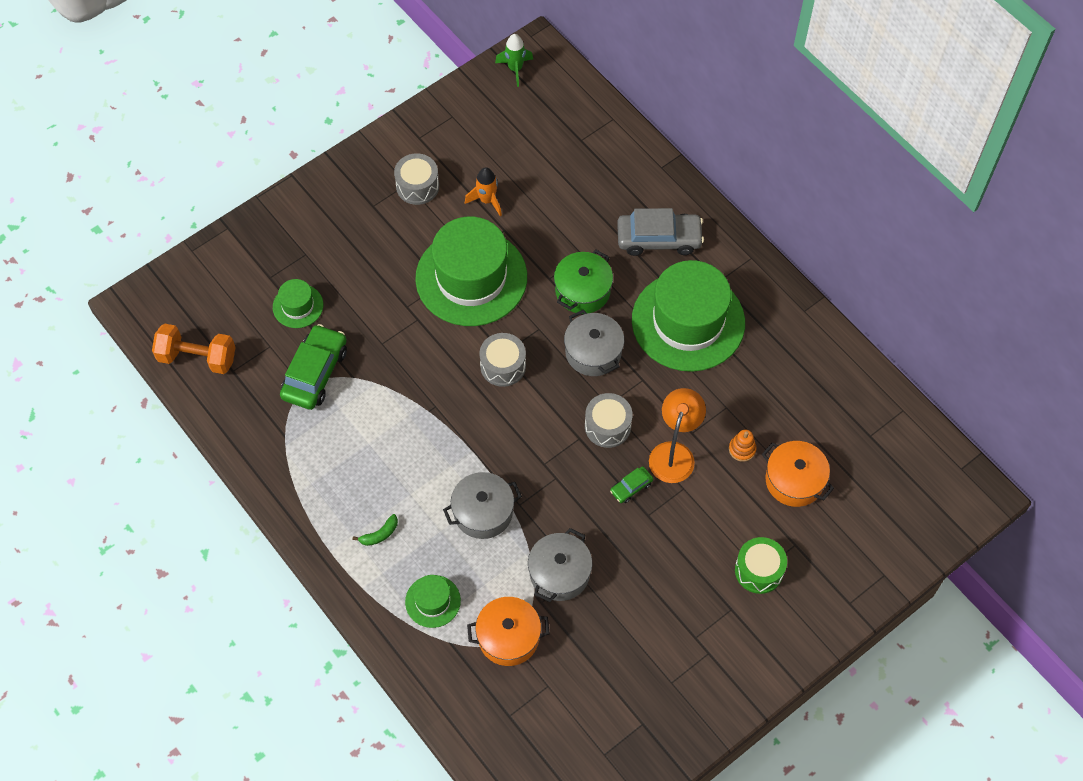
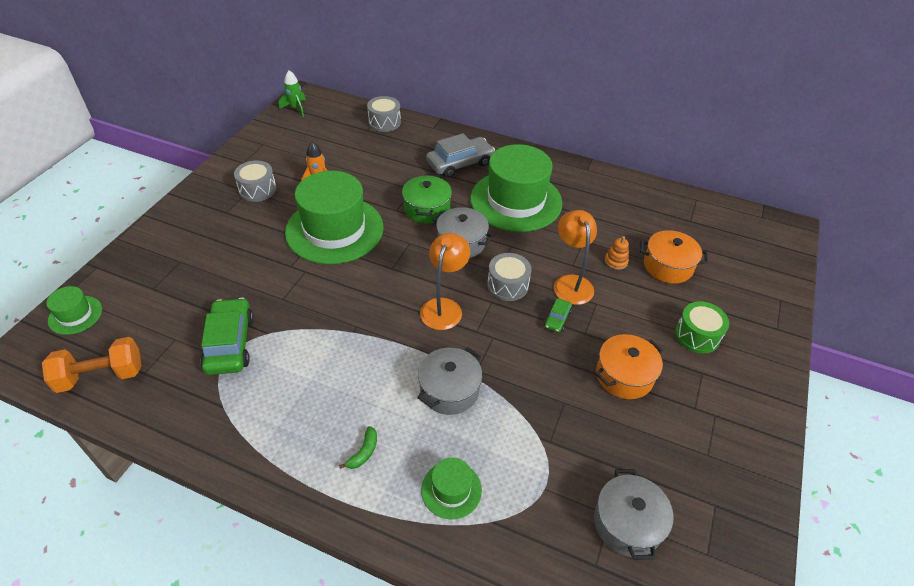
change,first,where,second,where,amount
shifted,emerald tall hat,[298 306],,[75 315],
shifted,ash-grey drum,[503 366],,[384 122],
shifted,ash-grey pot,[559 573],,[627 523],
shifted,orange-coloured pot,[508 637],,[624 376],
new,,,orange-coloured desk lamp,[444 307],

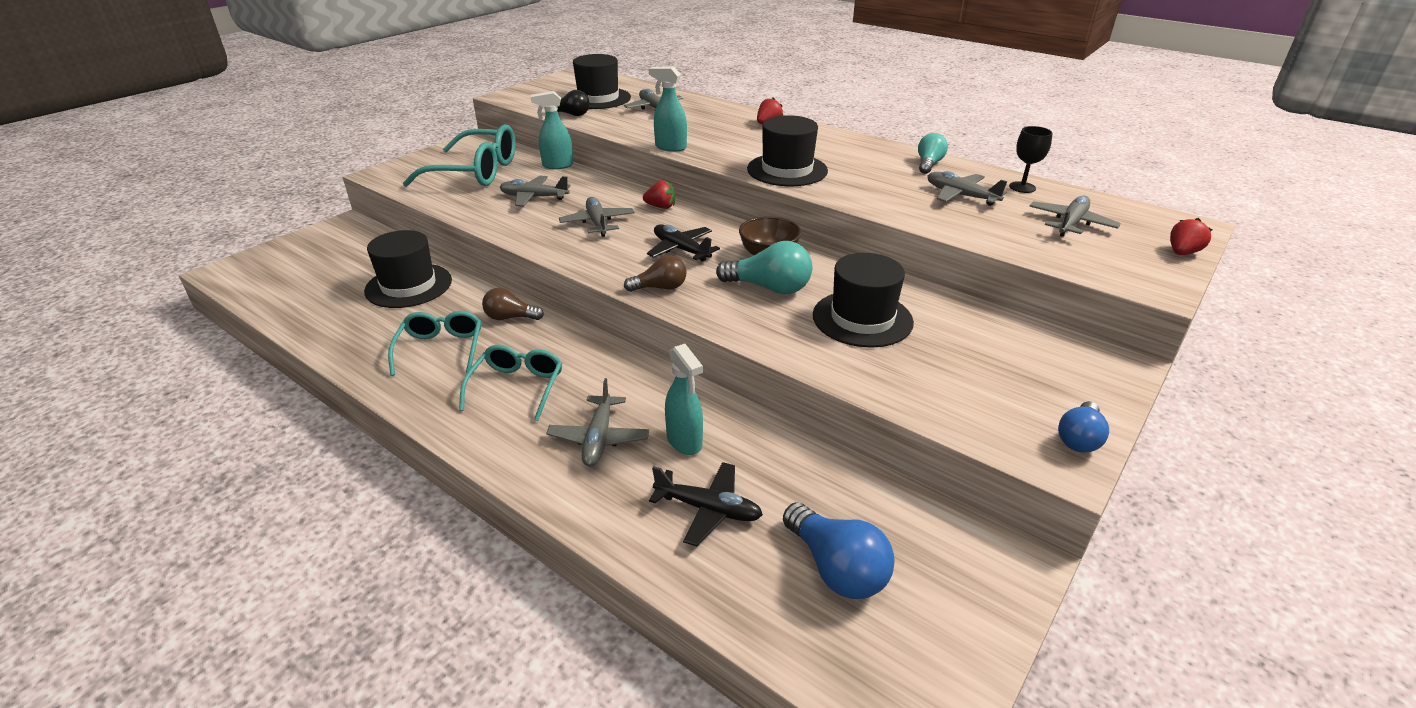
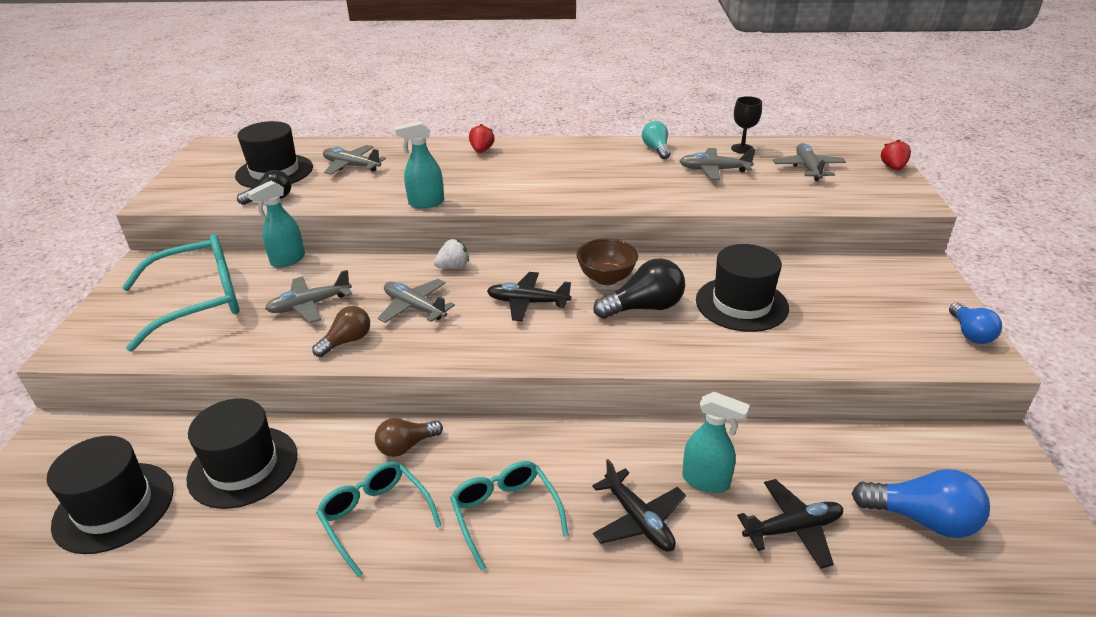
change,first,where,second,where,amount
shifted,black tall hat,[787 170],,[114 507],
repainted,scarlet toy strawberry,[661 207],pure white toy strawberry,[453 267],
repainted,teal bulb,[769 288],black bulb,[644 307],
shifted,dark brown bulb,[660 288],,[347 341],
repainted,ash-grey plane,[599 438],black plane,[638 520],

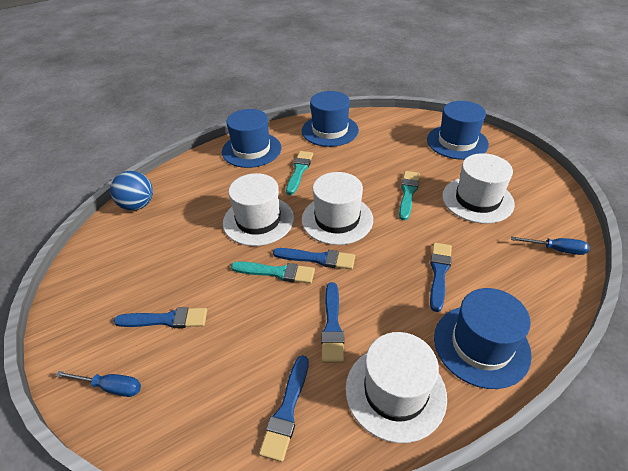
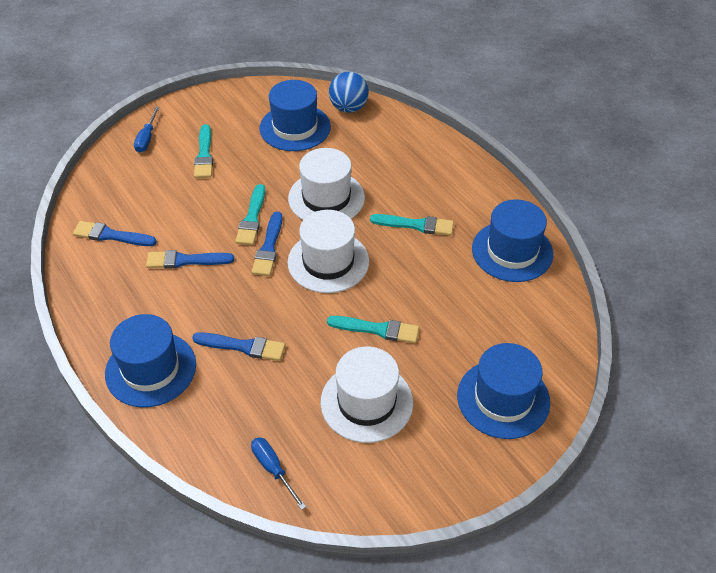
change,first,where,second,where,amount
shifted,cobalt tall hat,[251 150],,[295 127],
rotated,cobalt hand screwdriver,[556 249],,[273 469],135 degrees clockwise
repainted,cobalt paintbrush,[166 319],teal paintbrush,[204 155],
gone,pure white tall hat,[395 391],,,

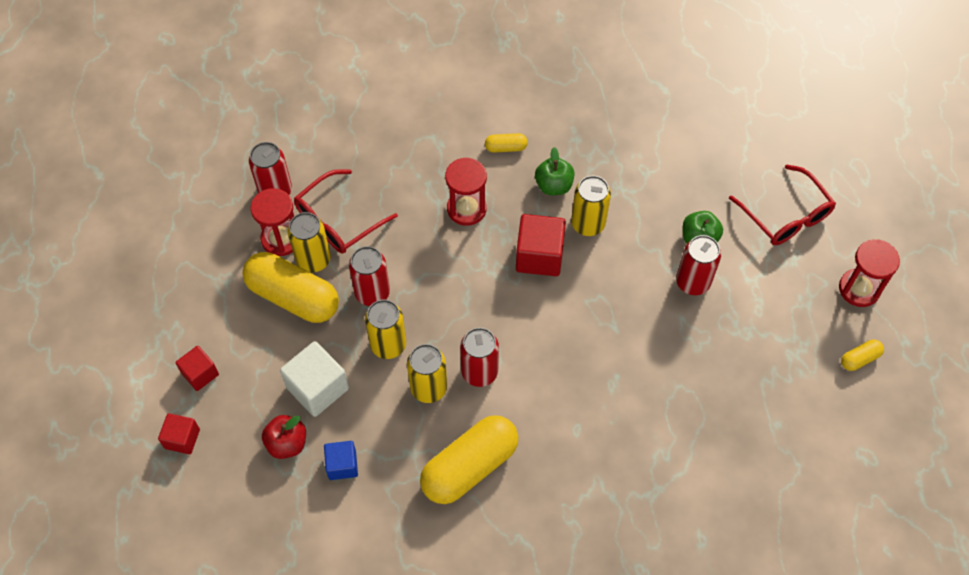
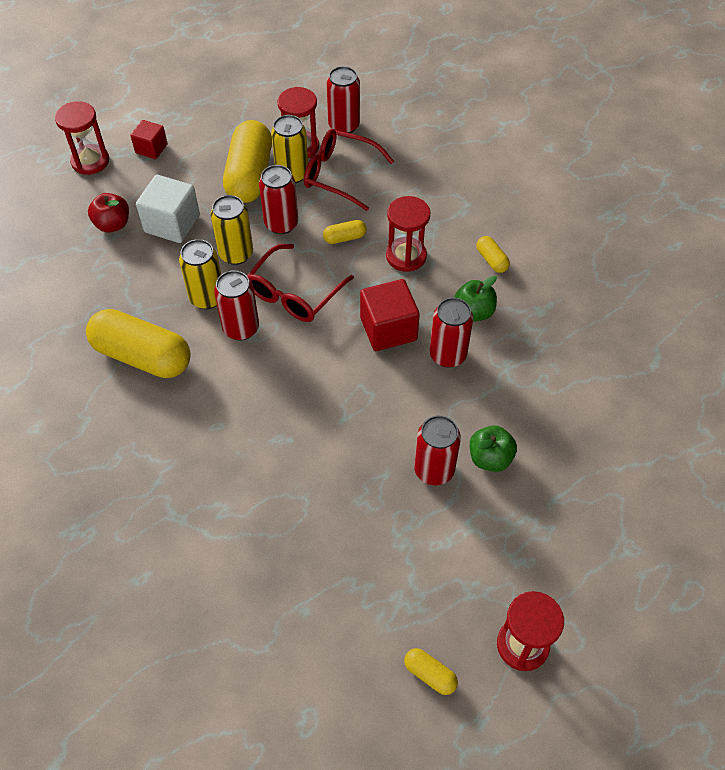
change,first,where,second,where,amount
shifted,scarlet glasses,[786 215],,[294 293],
repainted,yellow can,[588 224],scarlet can,[447 355],
swapped,scarlet block,[182 439],scarlet sandglass,[90 161],
gone,cobalt block,[342 465],,,
new,,,yellow capsule,[344 238],

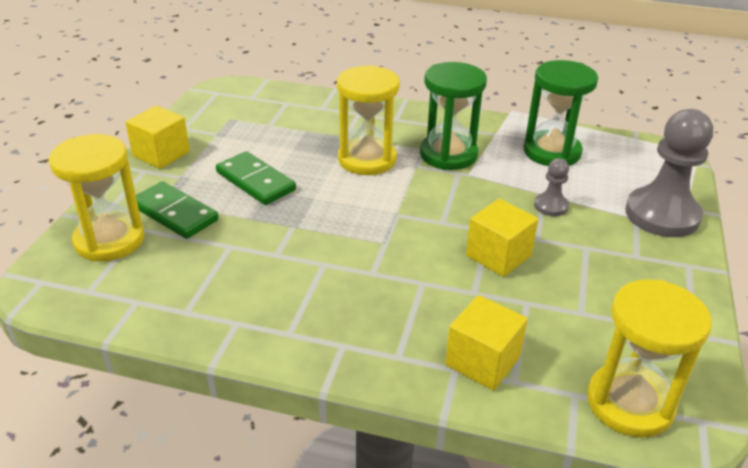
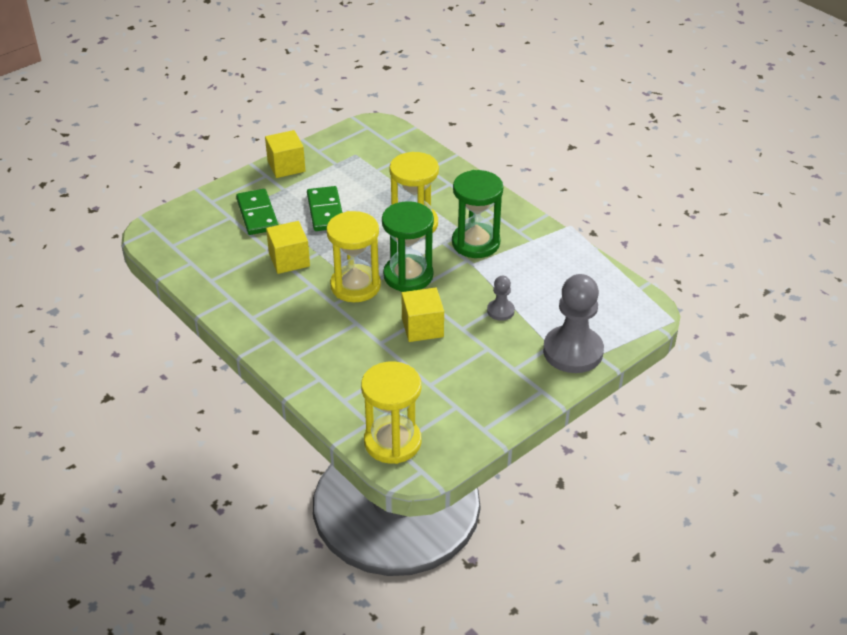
change,first,where,second,where,amount
shifted,emerald sandglass,[551 152],,[408 276],
shifted,yellow sandglass,[109 240],,[355 286],
shifted,yellow block,[482 361],,[289 260],

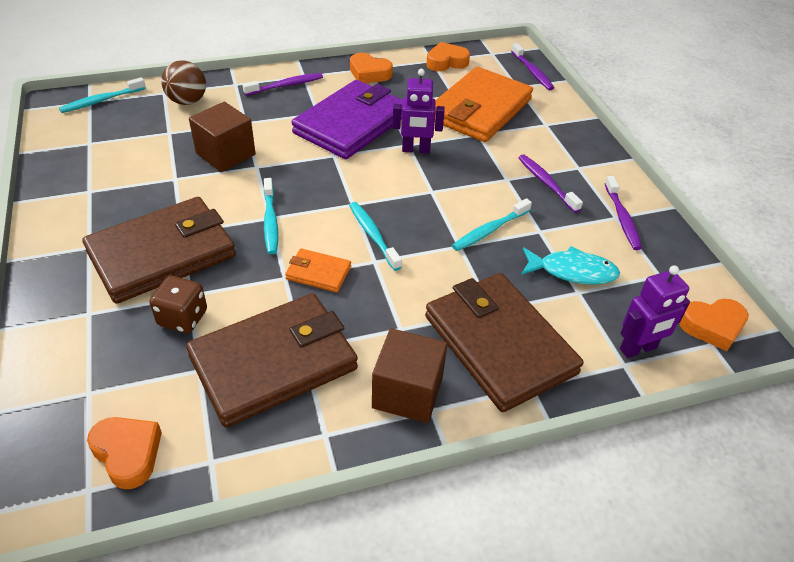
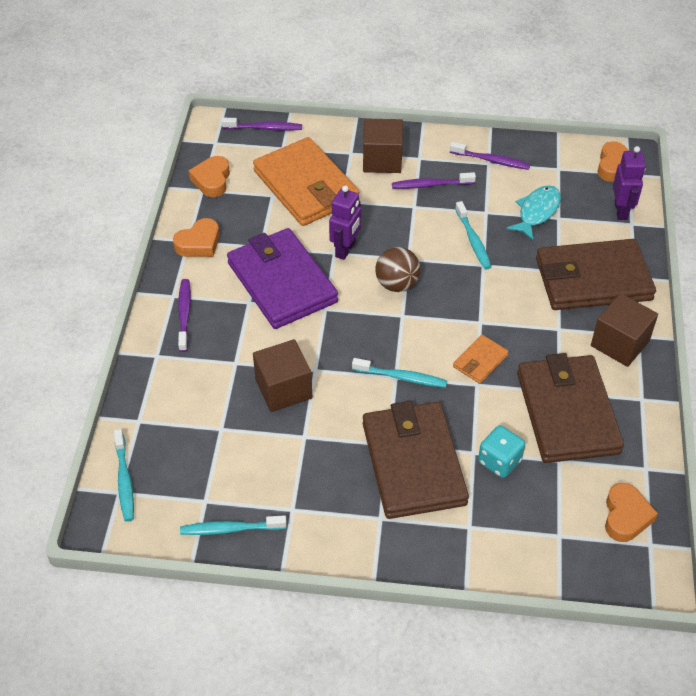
change,first,where,second,where,amount
shifted,dark brown sphere,[187 101],,[397 284],
shifted,teal tooth brush,[373 235],,[230 529],
repainted,dark brown dice,[183 318],teal dice,[499 461],
rotated,orange-coloured heart,[128 454],,[625 516],120 degrees clockwise
new,,,dark brown block,[382 160],

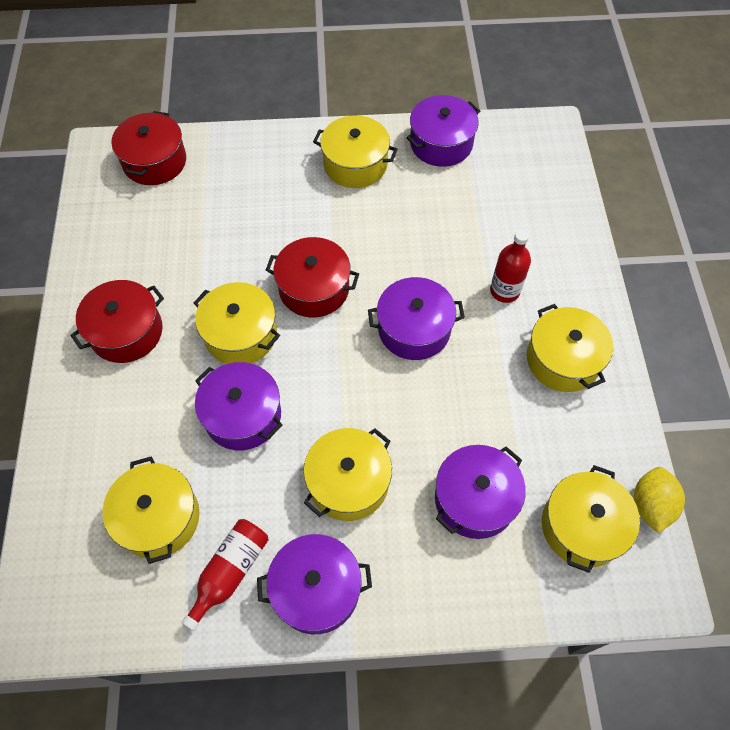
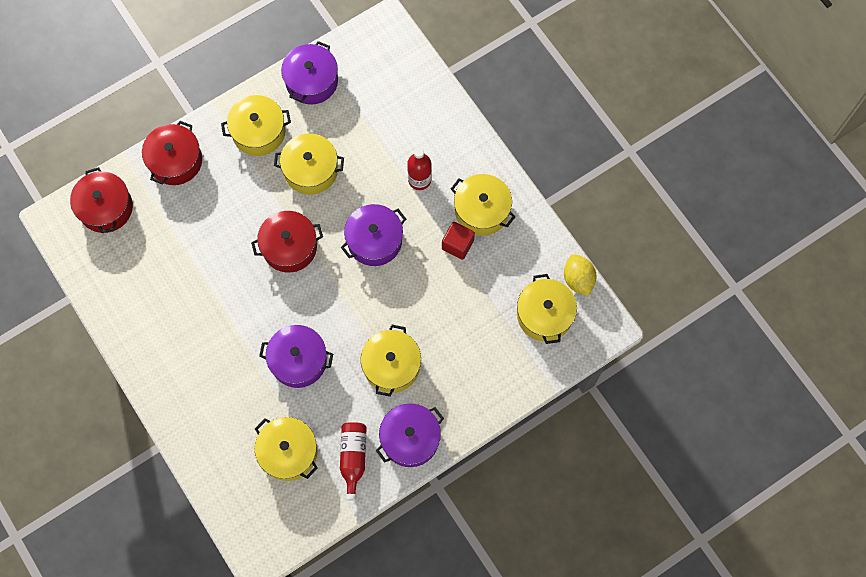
change,first,where,second,where,amount
shifted,scarlet pot,[126 332],,[175 161],
shifted,yellow pot,[240 334],,[311 170],
gone,purple pot,[475 499],,,
new,,,scarlet block,[457 244],

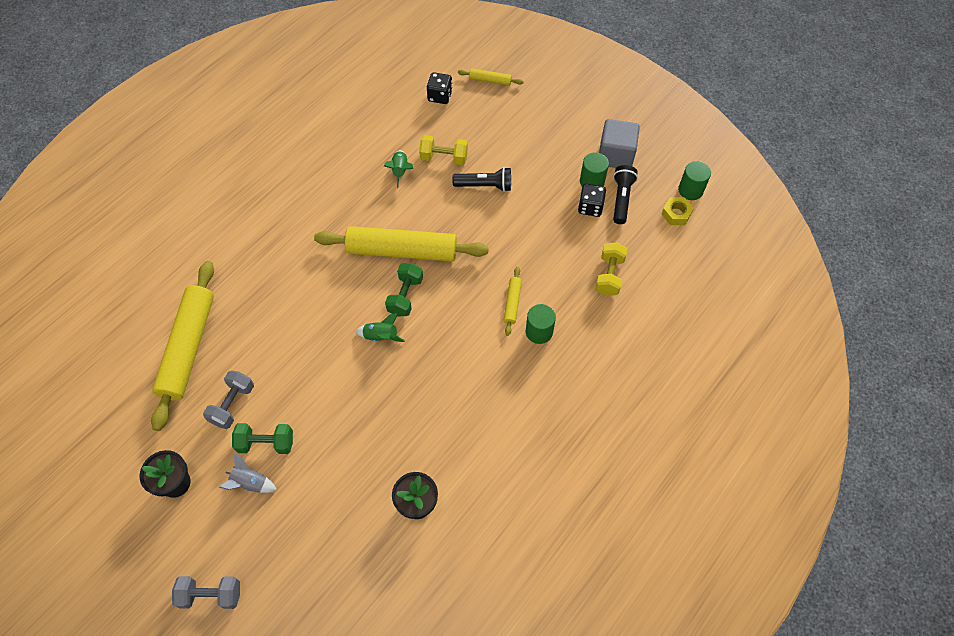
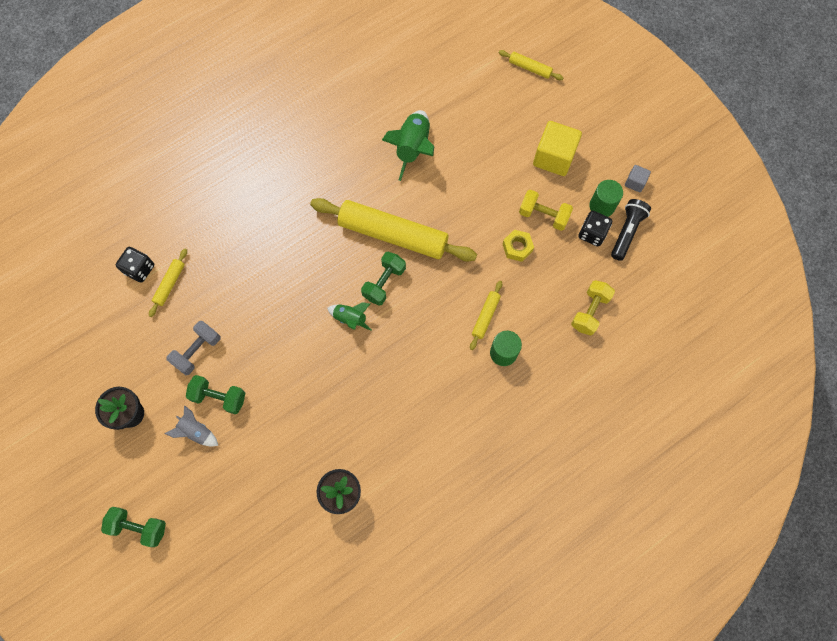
change,first,where,second,where,amount
shifted,black dice,[440 96],,[139 269],
scaled,ash-grey block,[615 155],,[635 182],x0.50
shifted,yellow free weight,[444 158],,[543 215],
scaled,emerald rocket,[400 171],,[413 148],x1.73
gone,emerald cylinder,[690 190],,,
gone,black pocket torch,[485 186],,,
shifted,yellow nut,[676 214],,[517 247],
scaled,yellow rolling pin,[188 348],,[170 284],x0.43
repainted,ash-grey free weight,[211 595],emerald free weight,[139 527],
new,,,yellow block,[553 157],

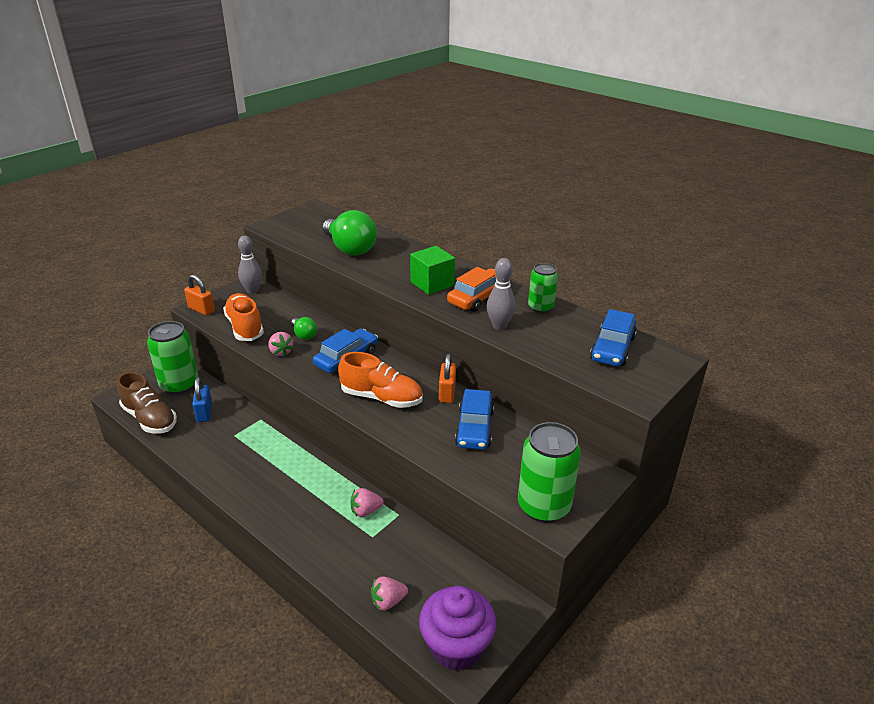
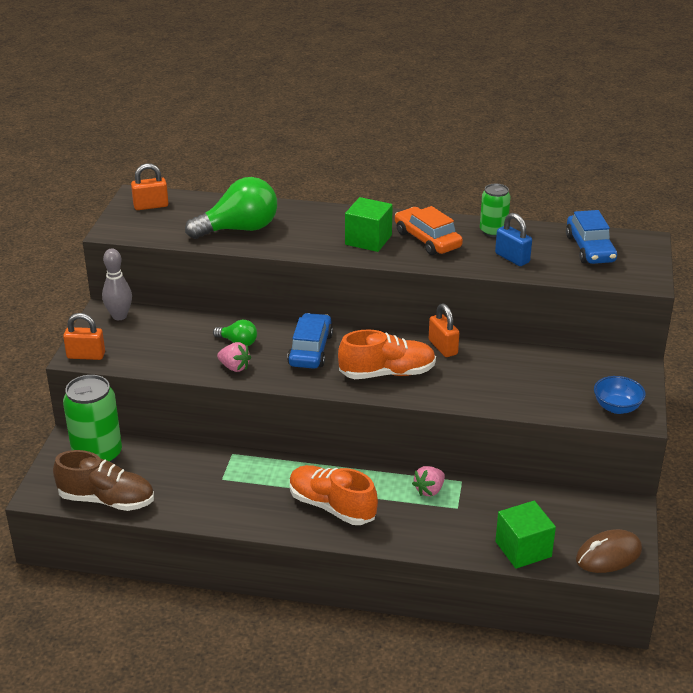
change,first,where,second,where,amount
rotated,emerald bulb,[350 249],,[239 229],45 degrees counterclockwise
gone,ash-grey skittle,[499 326],,,
rotated,orange-coloured automobile,[478 297],,[427 240],45 degrees counterclockwise
shifted,orange-coloured sneaker,[245 327],,[332 507],
shifted,cobalt padlock,[204 413],,[512 258],
gone,cobalt automobile,[474 428],,,
swapped,emerald can,[543 506],cobalt bowl,[617 407],
swapped,pink toy strawberry,[388 601],emerald block,[523 549],
swapped,purple cupcake,[456 647],dark brown PC mouse,[608 555],
new,,,orange-coloured padlock,[151 206],

